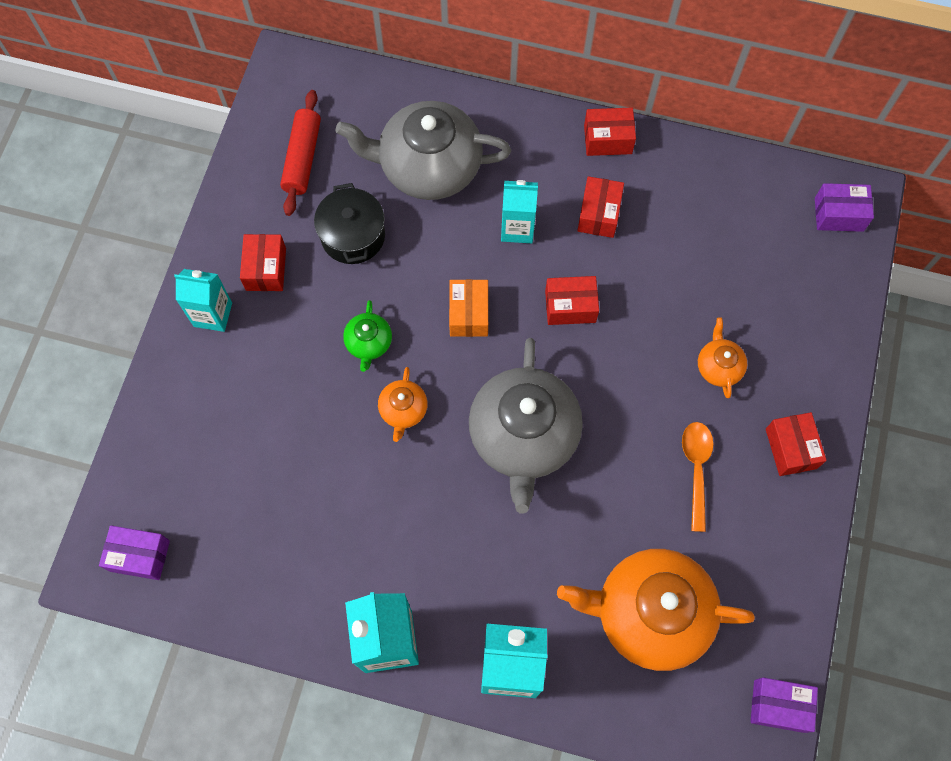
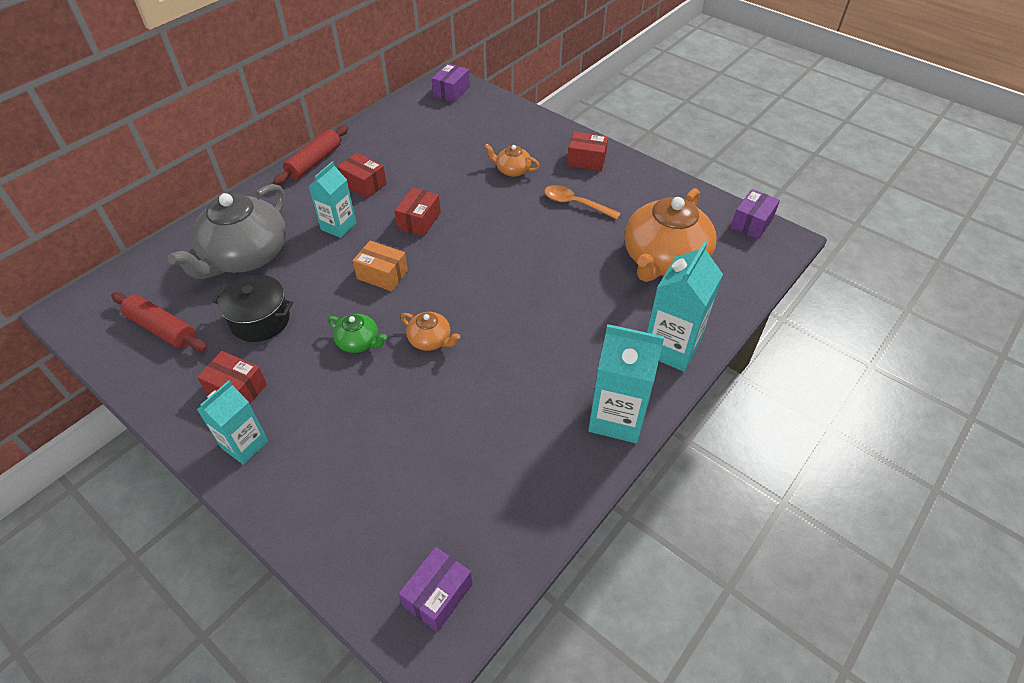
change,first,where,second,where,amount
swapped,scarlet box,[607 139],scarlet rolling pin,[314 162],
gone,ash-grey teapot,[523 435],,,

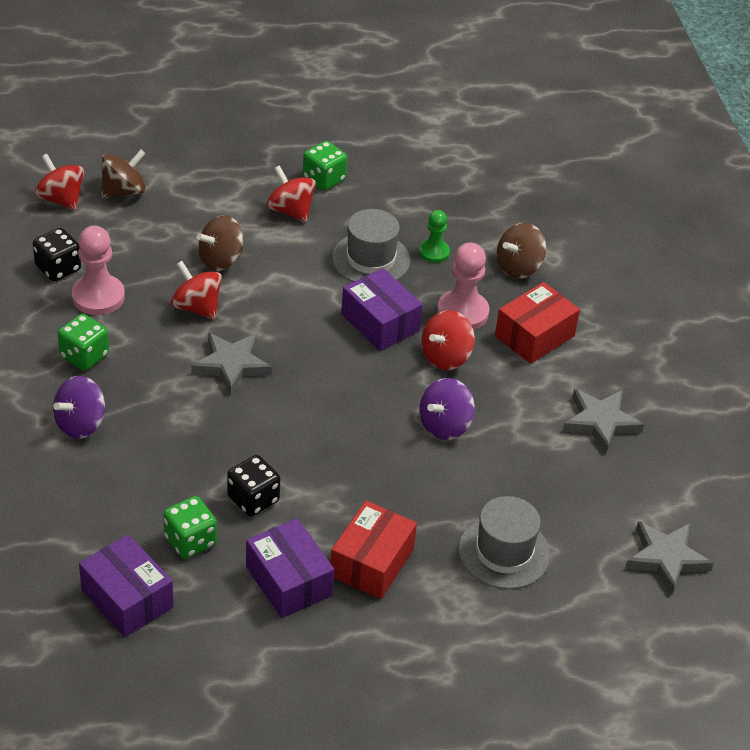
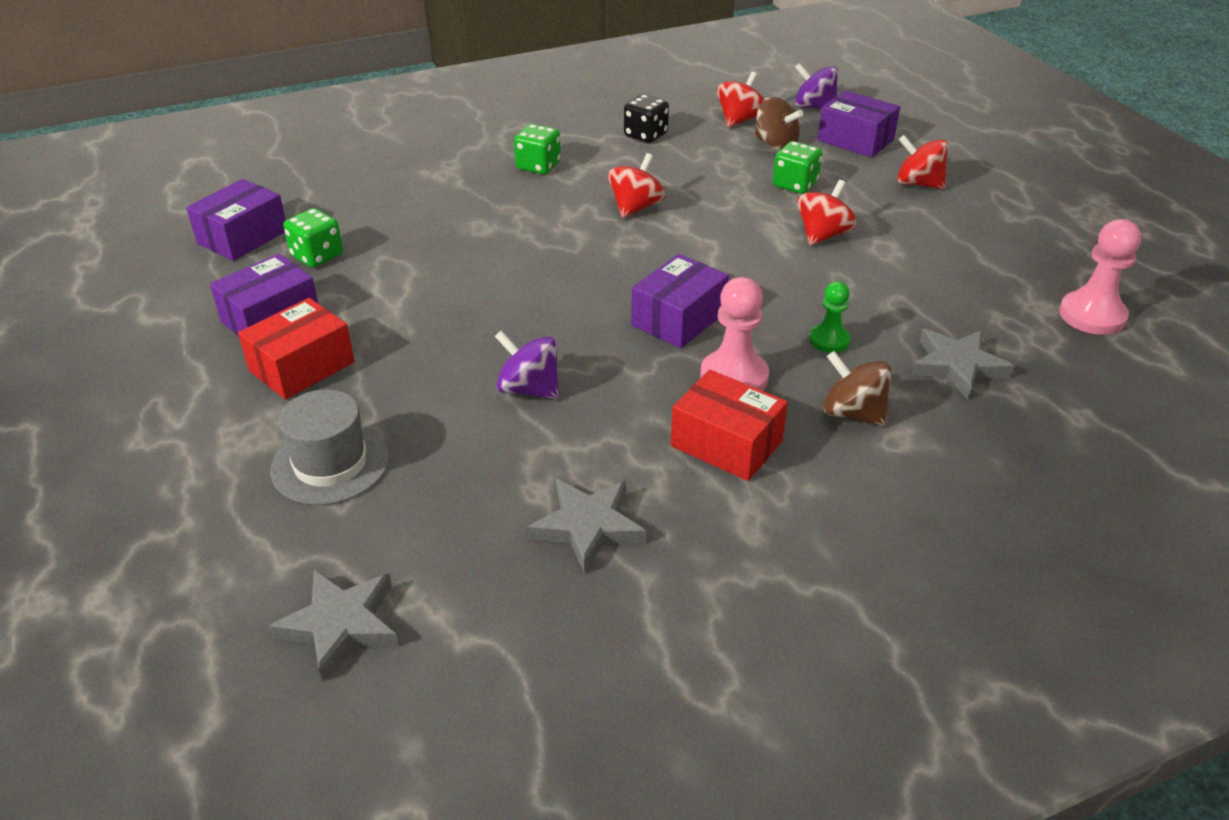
change,first,where,second,where,amount
shifted,emerald dice,[324 179],,[795 185],
gone,ash-grey tall hat,[370 259],,,
gone,dark brown whirligig,[221 260],,,
shifted,pink game pawn,[98 297],,[1092 315],
shifted,scarlet whirligig,[446 357],,[918 184],
shifted,ash-grey star,[231 365],,[957 366],
shifted,purple whirligig,[80 424],,[814 107],
gone,black dice,[253 499],,,
rotated,scarlet box,[371 562],,[302 366],60 degrees counterclockwise
new,,,purple box,[855 140],

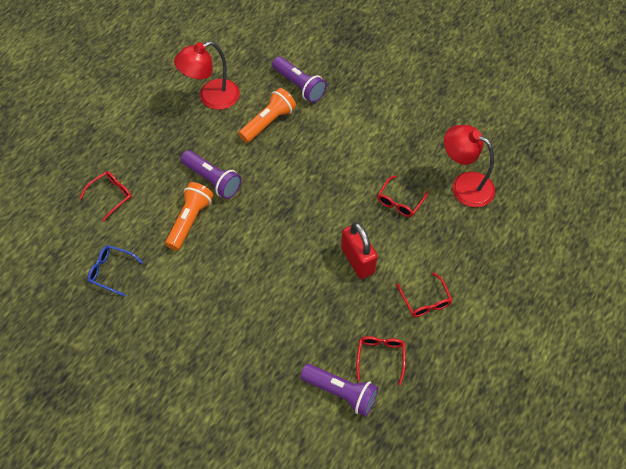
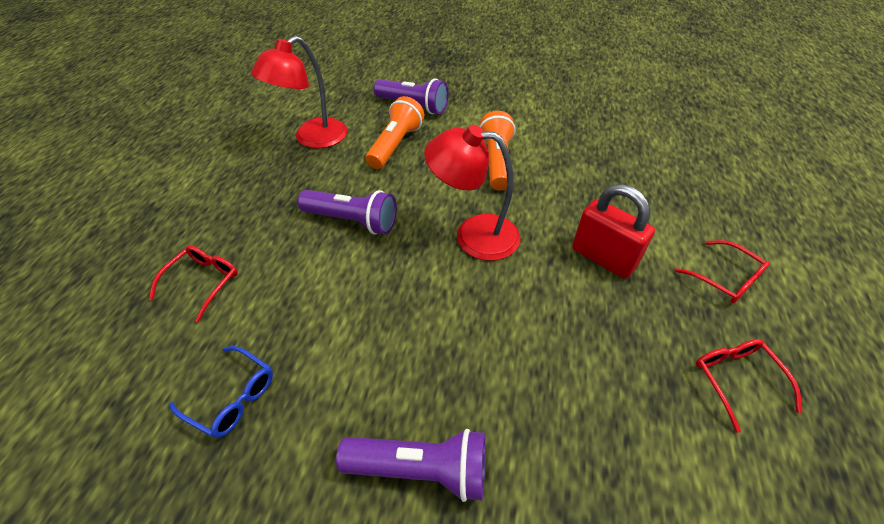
change,first,where,second,where,amount
shifted,scarlet desk lamp,[464 185],,[473 235],
gone,scarlet glasses,[399 202],,,
shifted,orange-coloured pocket torch,[190 221],,[496 162],
rotated,cobalt glasses,[111 271],,[232 397],150 degrees counterclockwise
shifted,purple pocket torch,[341 392],,[420 469],

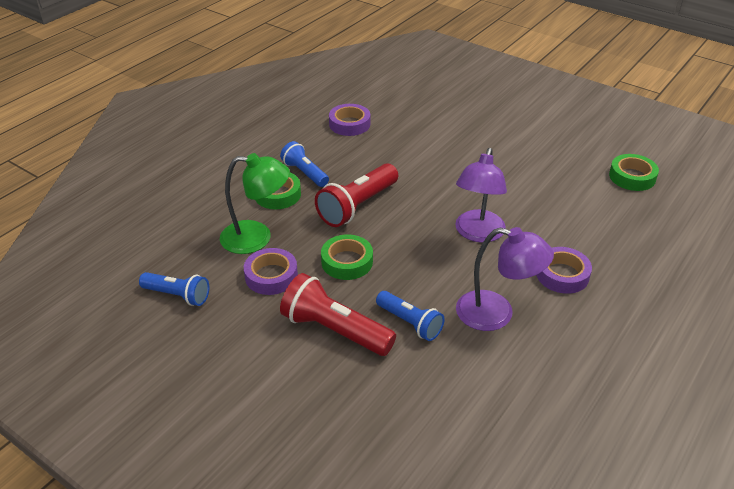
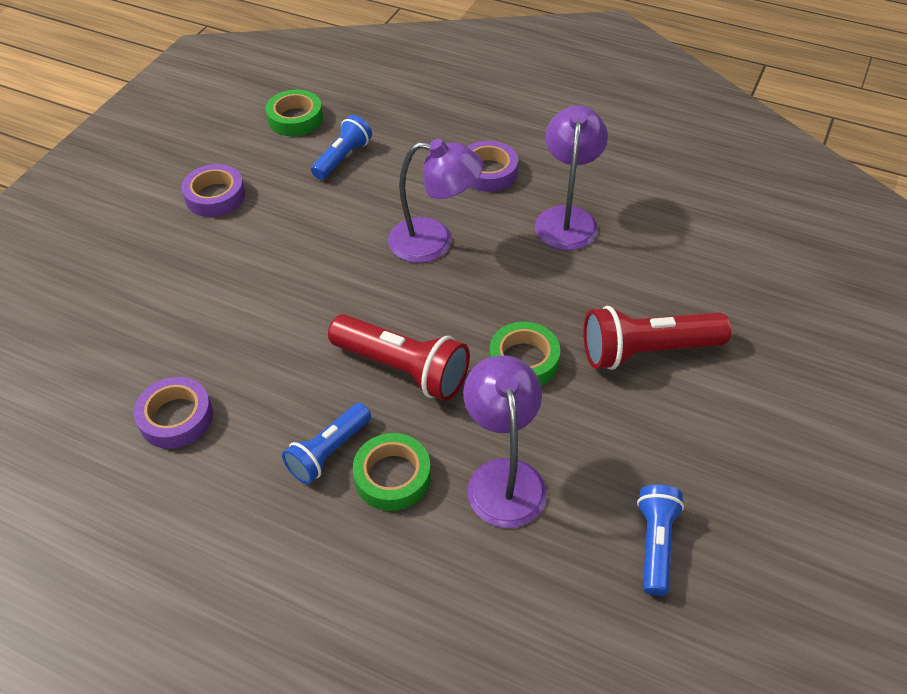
change,first,where,second,where,amount
repainted,emerald desk lamp,[257 238],purple desk lamp,[503 477],
shifted,purple sticky tape,[271 276],,[215 196],
rotated,scarlet pocket torch,[335 330],,[647 351],60 degrees clockwise
shifted,cobalt pocket torch,[410 323],,[343 158],

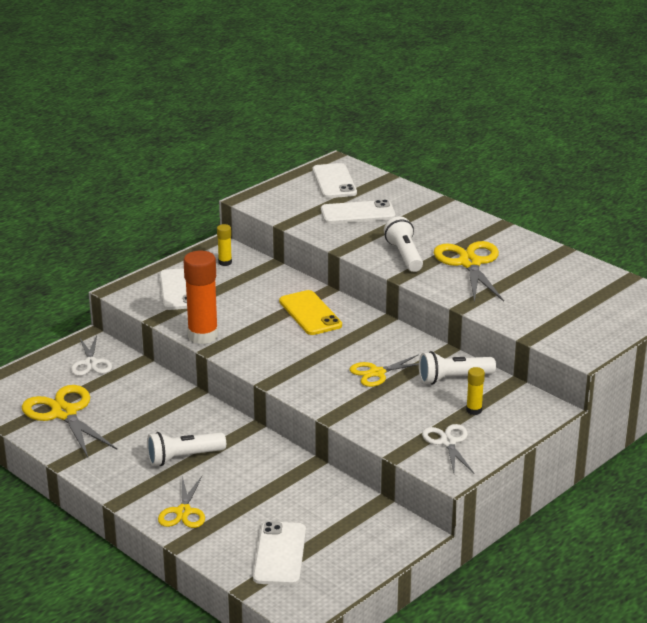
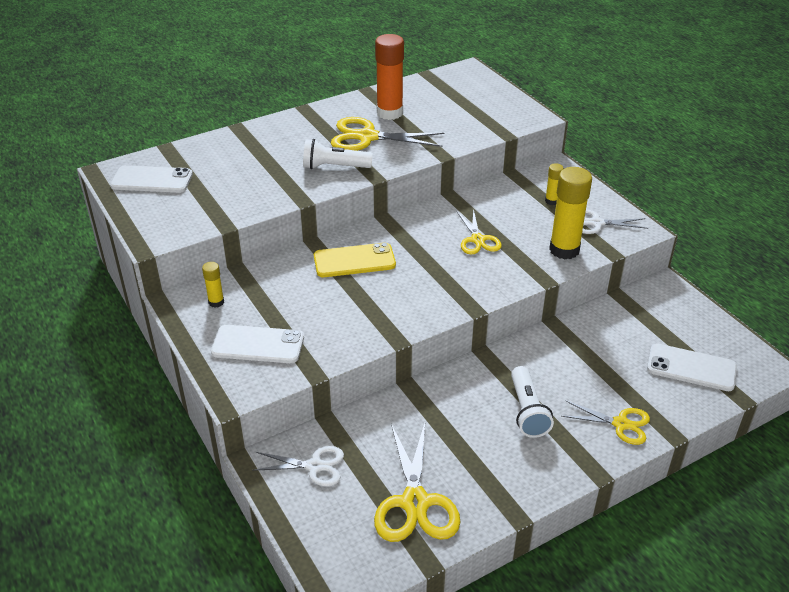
change,first,where,second,where,amount
gone,pure white mobile phone,[357 213],,,
shifted,orange-coloured stick of glue,[203 336],,[389 113],
gone,pure white pocket torch,[453 378],,,
rotated,yellow shears,[64 413],,[415 502],75 degrees counterclockwise
new,,,yellow stick of glue,[564 250],

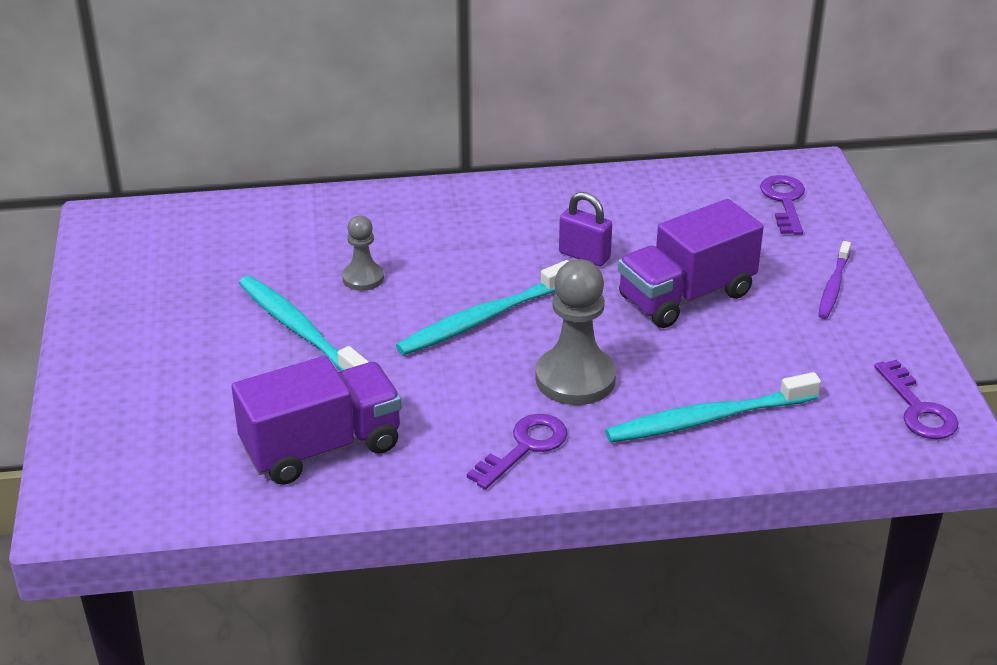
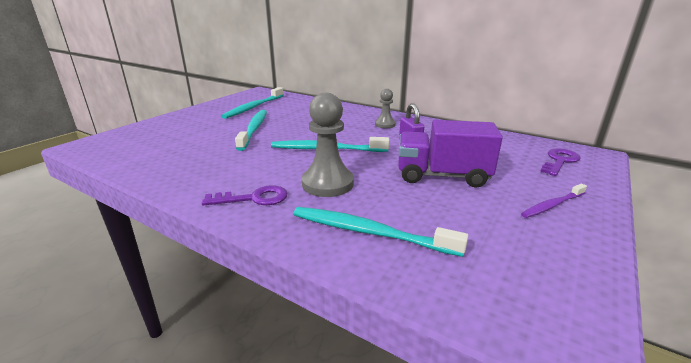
change,first,where,second,where,amount
shifted,ash-grey game pawn,[363 278],,[385 124],
gone,purple toy truck,[322 447],,,
gone,purple latchkey,[918 409],,,
new,,,teal tooth brush,[253 107],

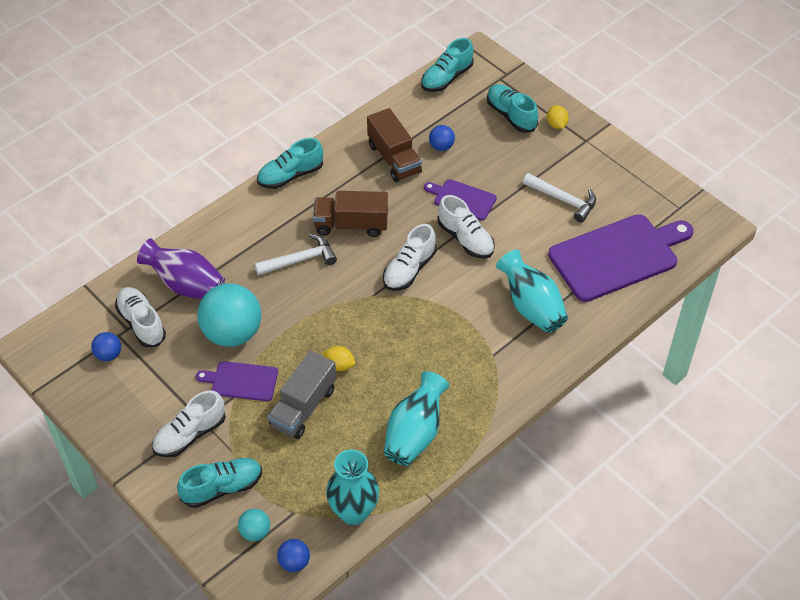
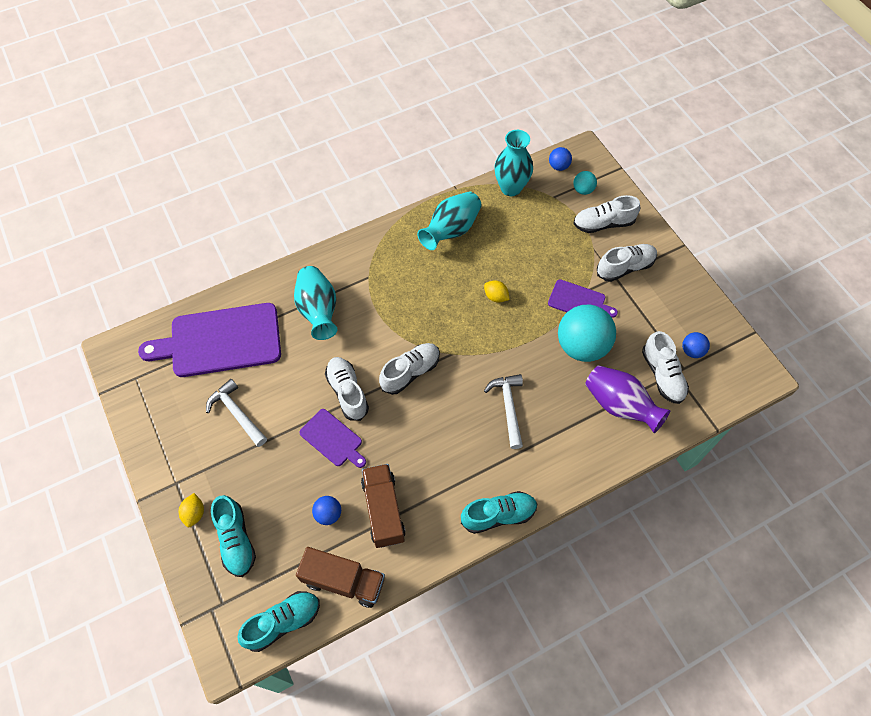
change,first,where,second,where,amount
shifted,dark brown toy truck,[351 225],,[344 581],
rotated,pure white carpenter's hammer,[300 260],,[508 407],90 degrees clockwise
gone,ash-grey toy truck,[303 407],,,
repainted,teal sneaker,[222 488],pure white sneaker,[603 223],

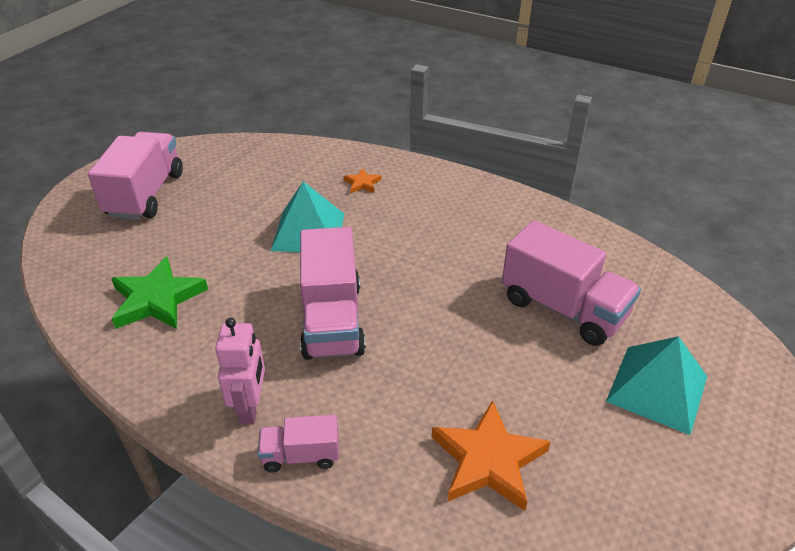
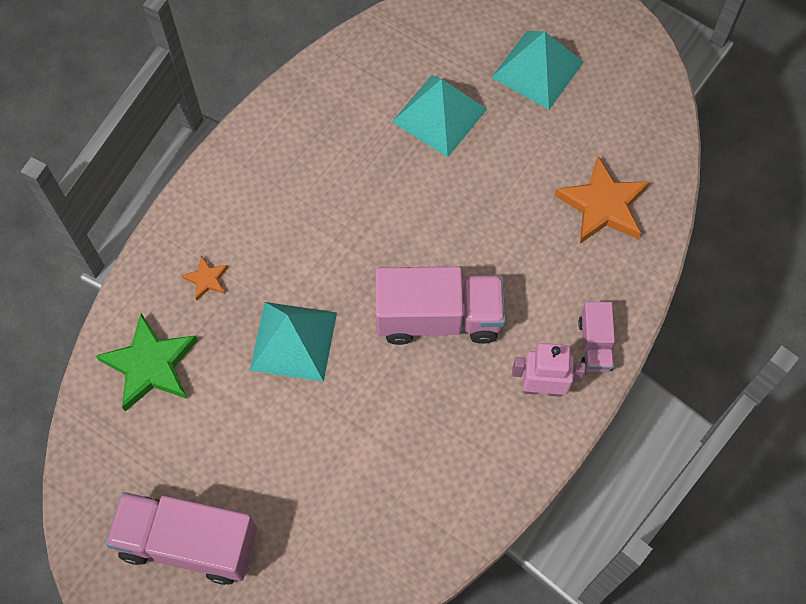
change,first,where,second,where,amount
swapped,pink toy truck,[563 308],teal pyramid shape,[439 115],
shifted,emerald star,[157 299],,[150 365],

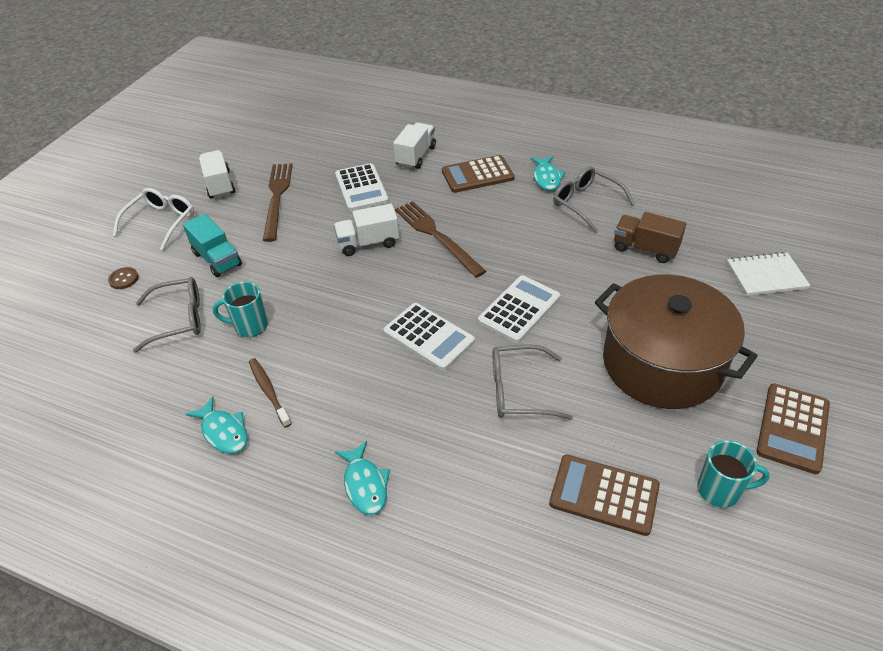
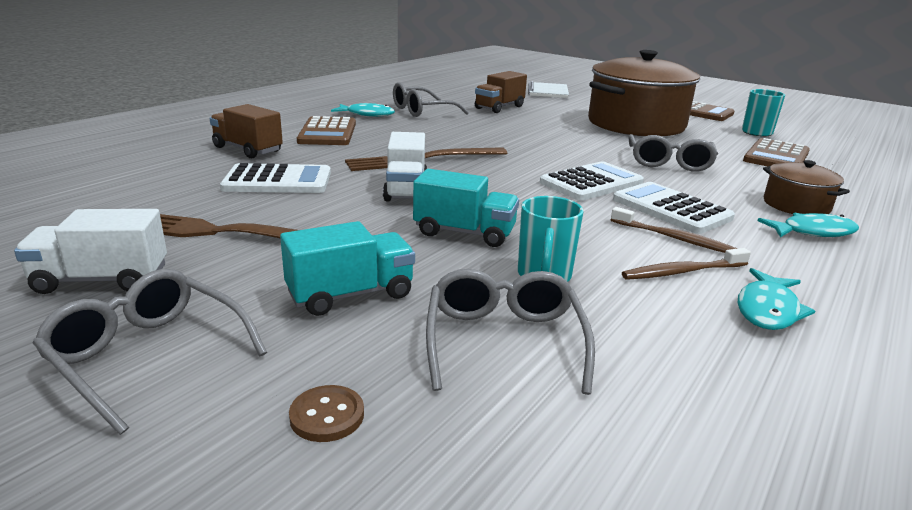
change,first,where,second,where,amount
repainted,pure white toy truck,[416 156],dark brown toy truck,[247 149],
repainted,pure white glasses,[161 222],ash-grey glasses,[148 356],
shifted,pure white pocket calculator,[519 309],,[671 209],
rotated,teal fish figure,[223 432],,[767 309],150 degrees clockwise
new,,,dark brown pot,[796 205],
new,,,teal toy truck,[464 233],
new,,,dark brown tooth brush,[673 238],

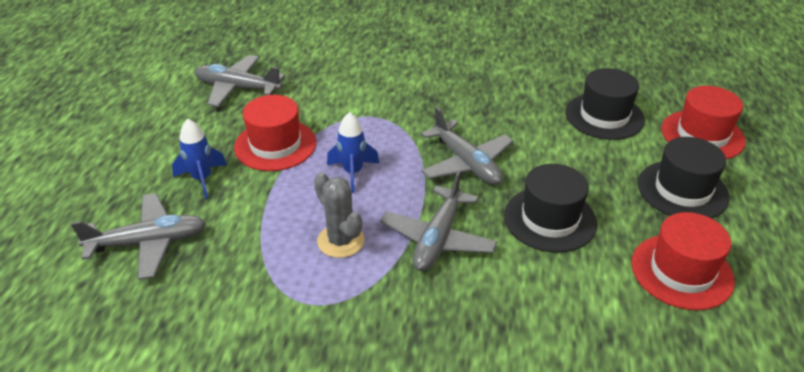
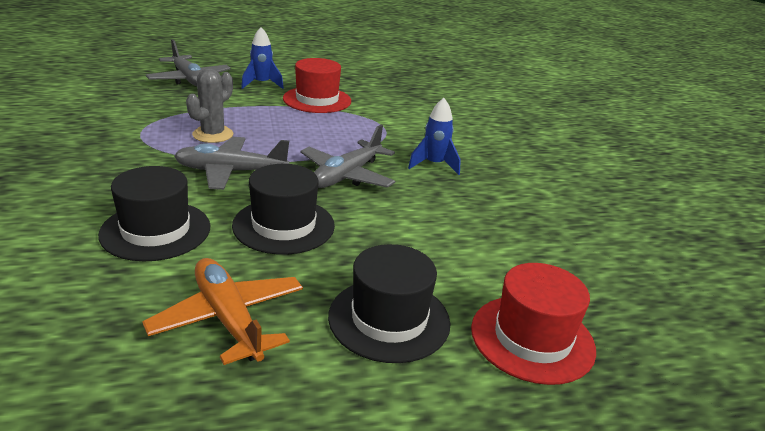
change,first,where,second,where,amount
gone,ash-grey plane,[237 88],,,
shifted,black tall hat,[604 116],,[156 230],
shifted,cobalt rocket,[353 172],,[434 165],
swapped,scarlet tall hat,[681 271],orange-coloured plane,[228 319],

